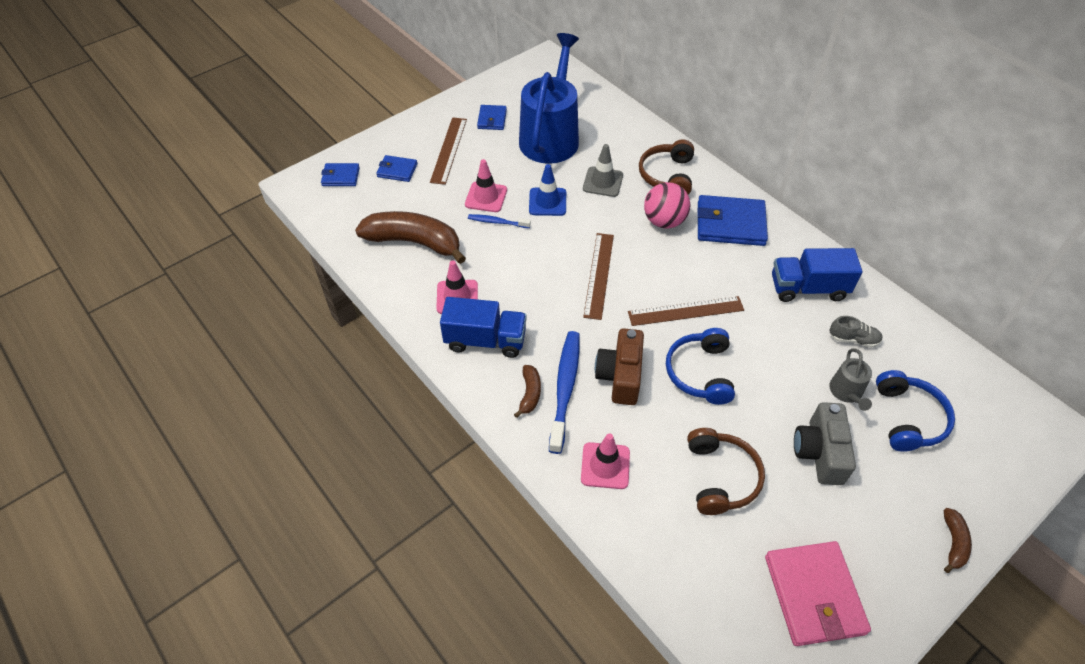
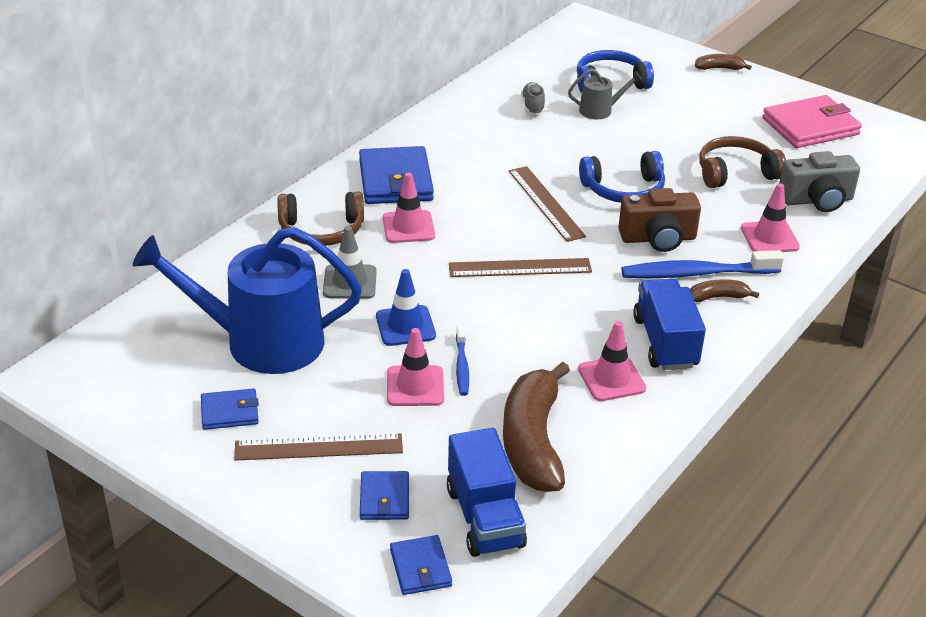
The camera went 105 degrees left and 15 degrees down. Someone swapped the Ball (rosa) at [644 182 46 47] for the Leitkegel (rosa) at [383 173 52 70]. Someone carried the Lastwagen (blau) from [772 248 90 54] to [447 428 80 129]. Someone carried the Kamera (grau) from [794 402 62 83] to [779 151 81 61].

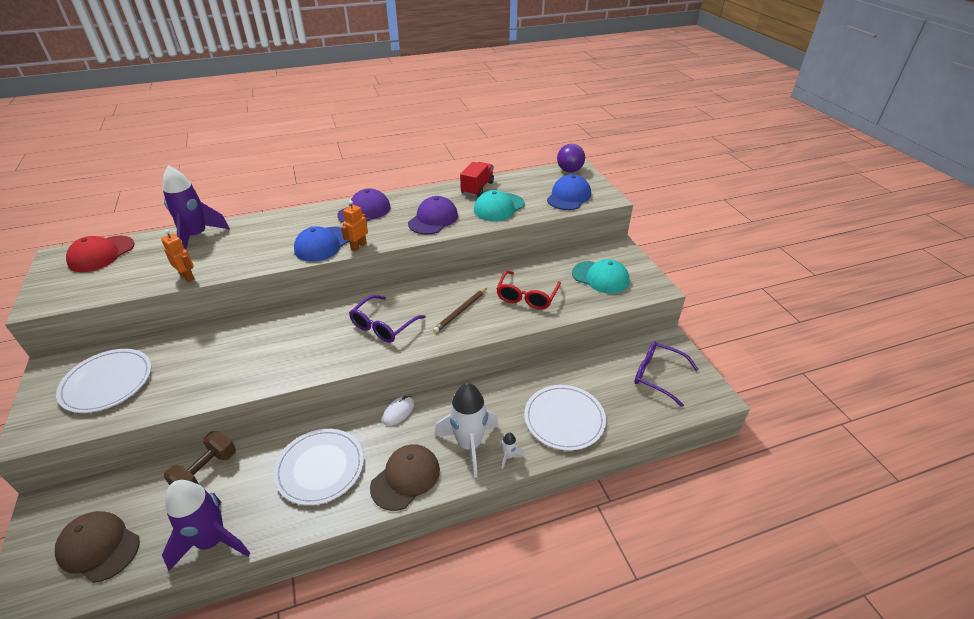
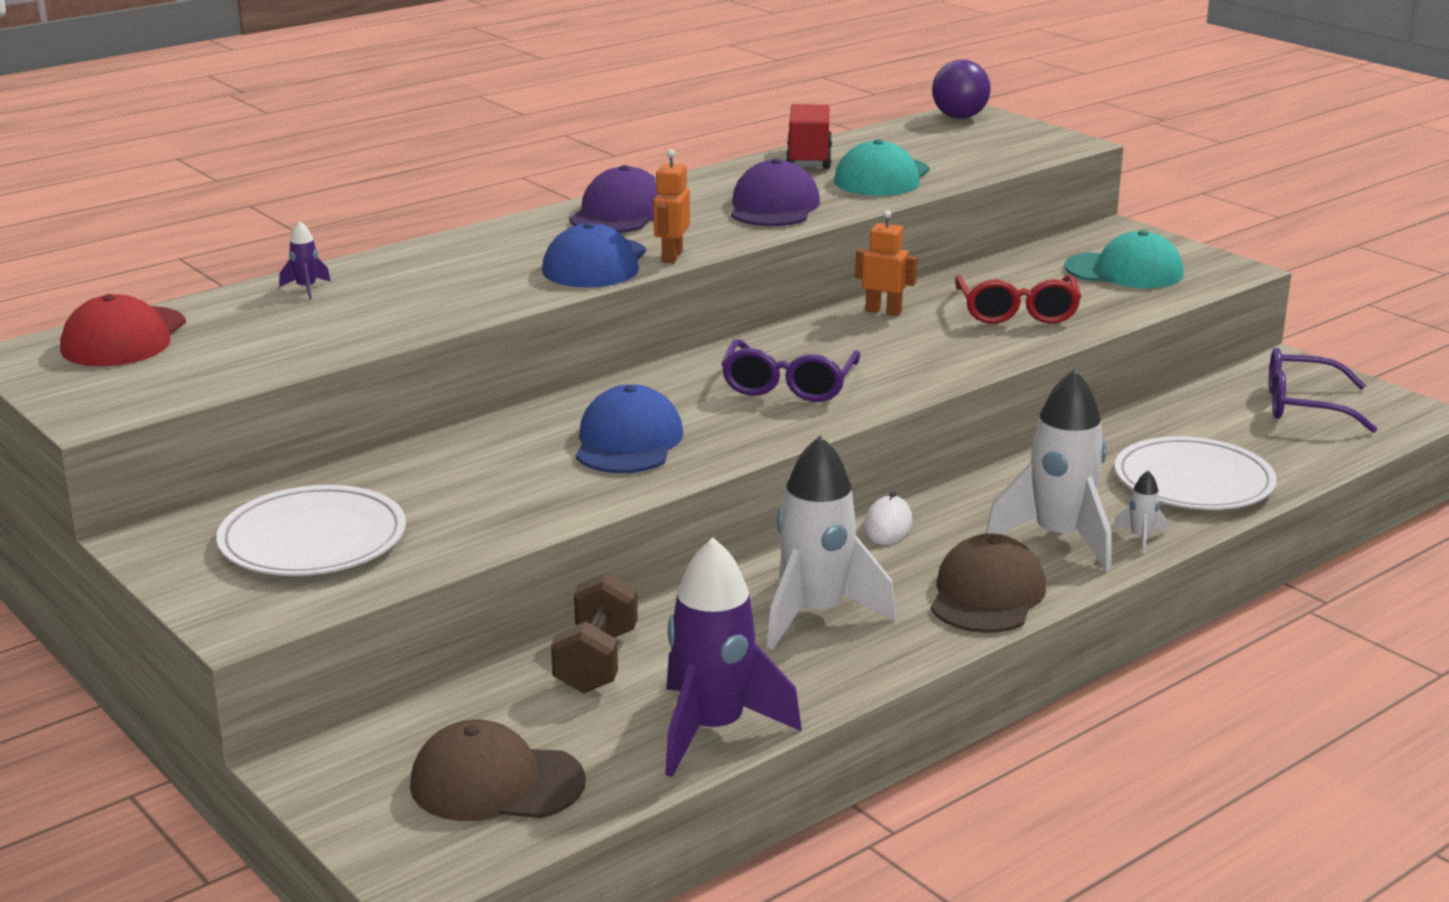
The camera went 20 degrees left and 15 degrees down. Someone scaled the Rakete (lila) at [163 165 67 85] by 0.41. Someone carried the Kappe (blau) from [547 174 44 36] to [576 384 107 89]. Someone swapped the Teller (weiß) at [274 429 90 76] for the Rakete (weiß) at [767 435 129 215]. Someone carried the Roboter (orange) from [161 229 34 53] to [855 210 62 106]. Someone took away the Bleistift (braun) at [433 288 54 45].

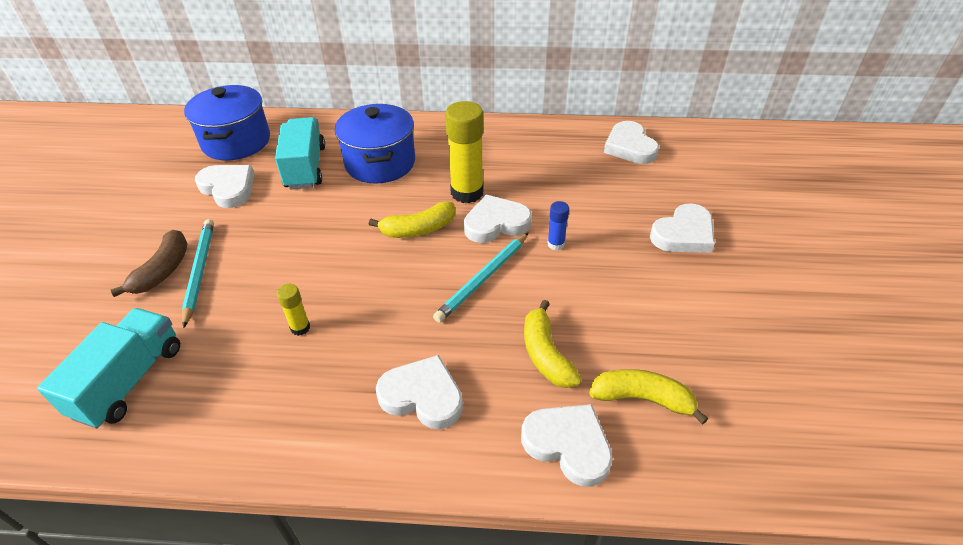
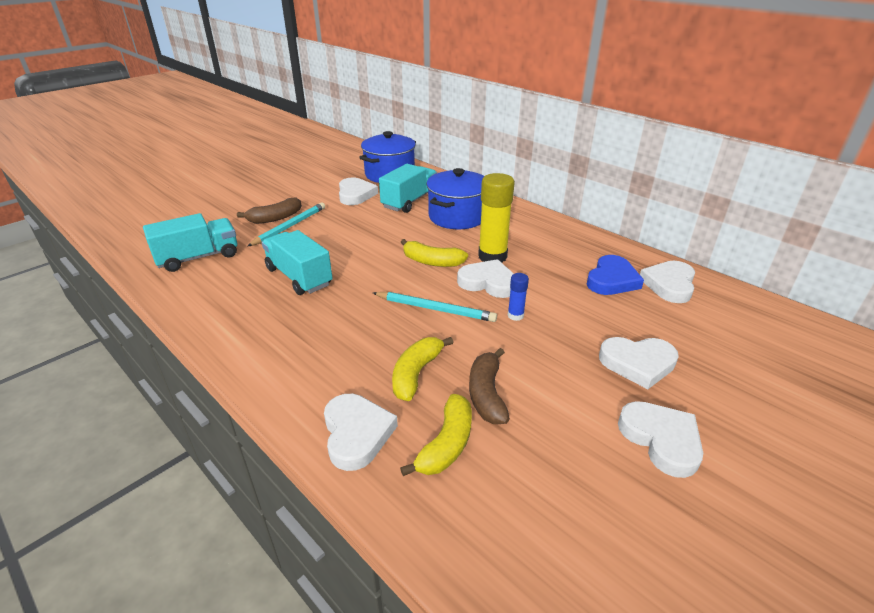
The camera went 40 degrees right and 10 degrees down. Someone swapped the Klebestift (gelb) at [277 284 33 52] for the Lastwagen (türkis) at [262 230 71 65]. Someone rotated the Bleistift (türkis) at [433 233 95 90] by 150 degrees counterclockwise. Someone rotated the Banane (gelb) at [589 369 119 56] by 60 degrees clockwise. Someone put down the Banane (braun) at [469 348 41 76]. Someone put down the Herz (blau) at [587 255 57 40]. Someone carried the Herz (weiß) from [376 355 87 74] to [618 401 85 77].

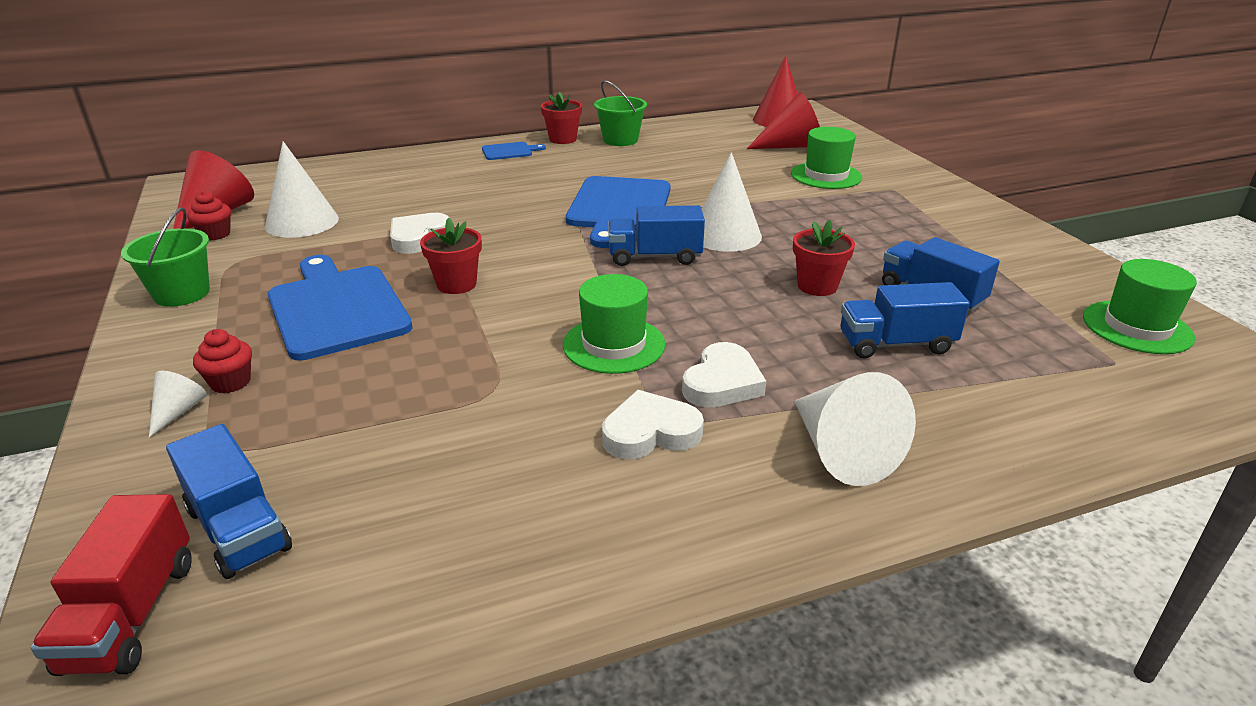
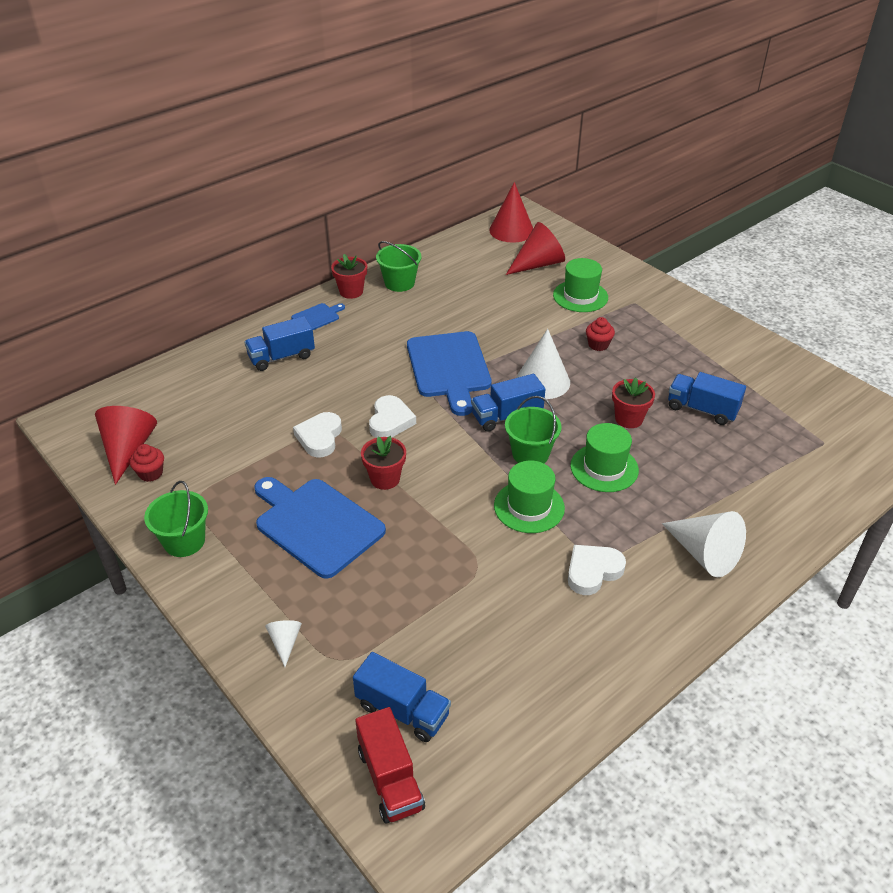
The camera went 20 degrees left and 10 degrees up. Someone carried the Lastwagen (blau) from [840 282 130 77] to [244 316 71 55]. Someone carried the Herz (weiß) from [682 342 84 66] to [369 395 47 43]. Someone put down the Eimer (grün) at [505 396 57 67]. Someone carried the Hut (grün) from [1083 259 114 95] to [570 423 69 69]. Someone carried the Muffin (rot) from [193 329 59 64] to [586 317 29 34]. Someone took away the Kegel (weiß) at [265 141 74 97].

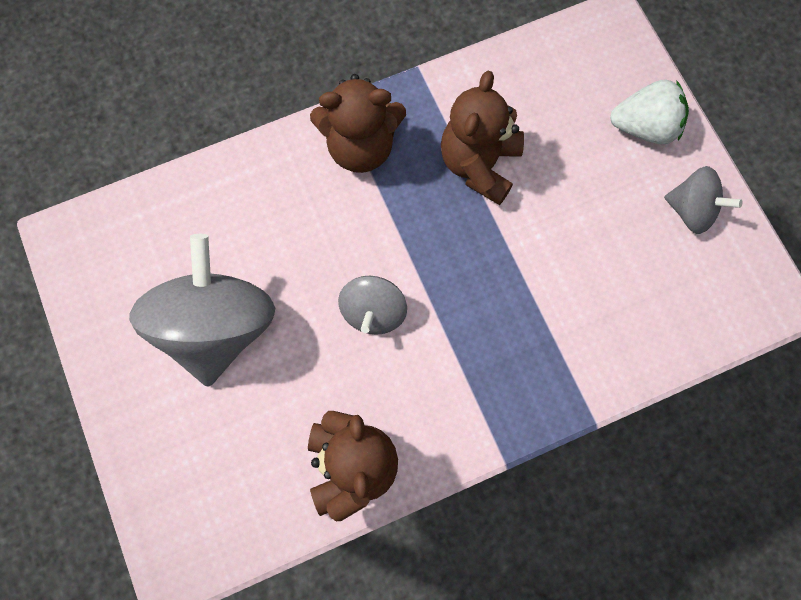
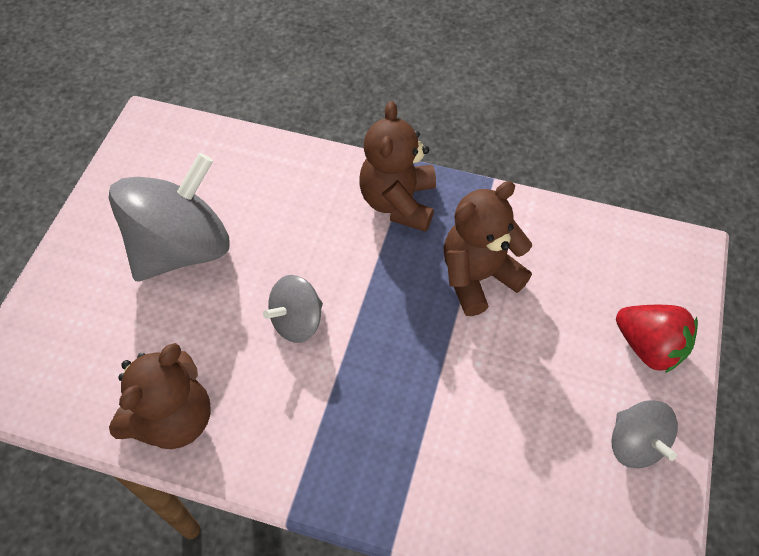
The camera went 40 degrees right and 15 degrees down. Someone rotated the Teddybär (braun) at [310 74 96 99] by 60 degrees clockwise. Someone repainted the Erdbeere (weiß) at [610 79 79 65], which became the Erdbeere (rot) at [616 305 82 68].

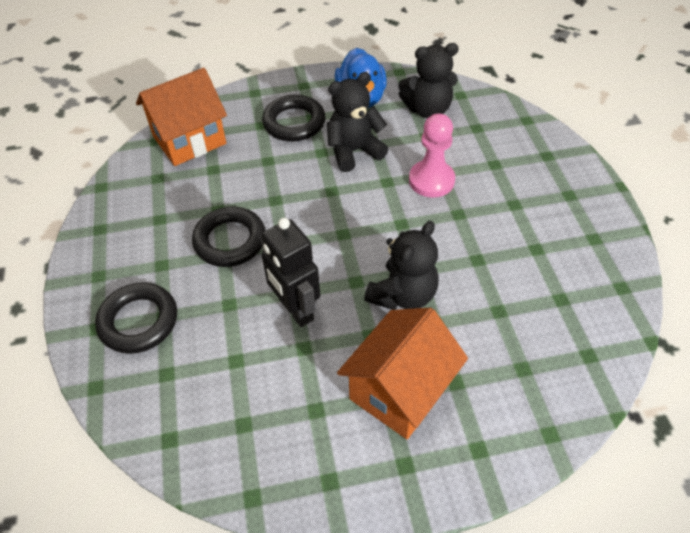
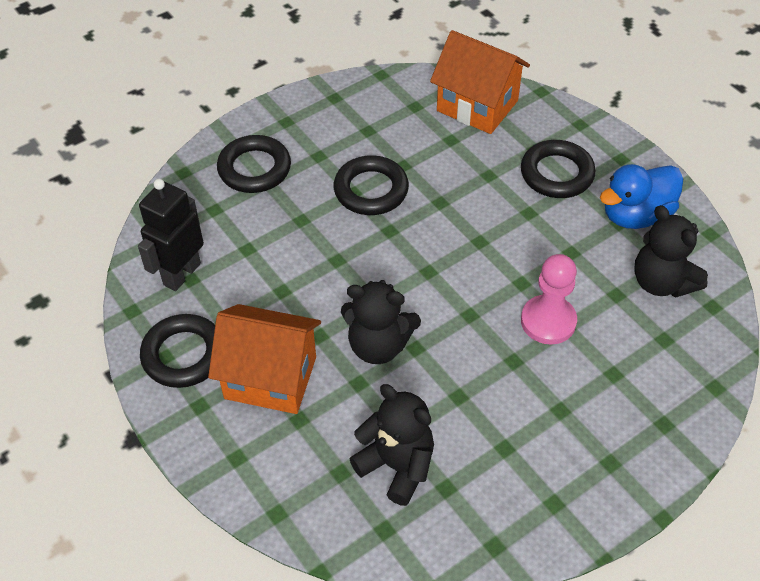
The camera went 65 degrees right and 0 degrees up. Someone carried the Roboter (schwarz) from [261 218 59 109] to [138 179 66 112]. Someone put down the Ring (schwarz) at [140 314 75 74]. Someone carried the Teddybär (schwarz) from [327 72 61 100] to [350 384 84 122].

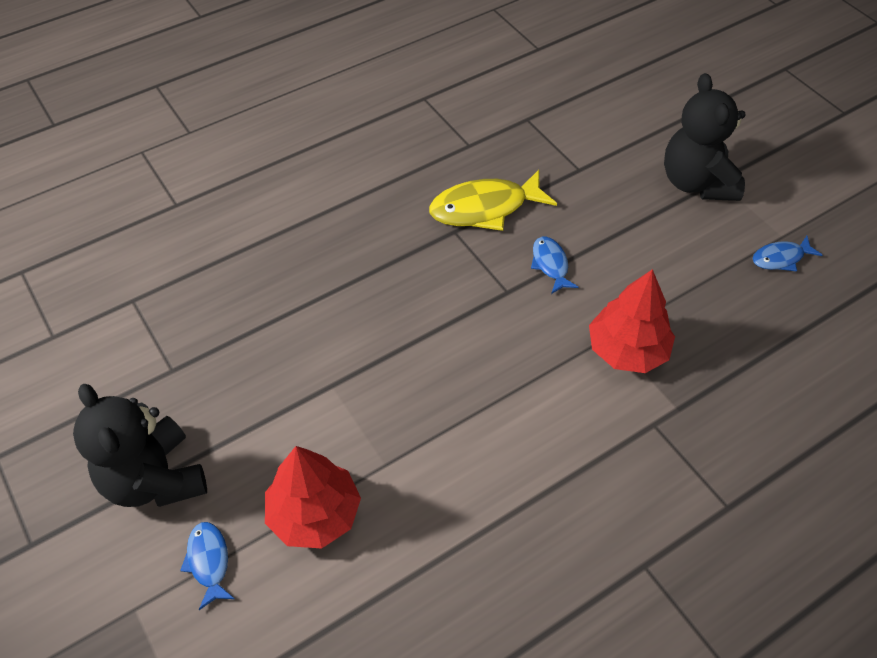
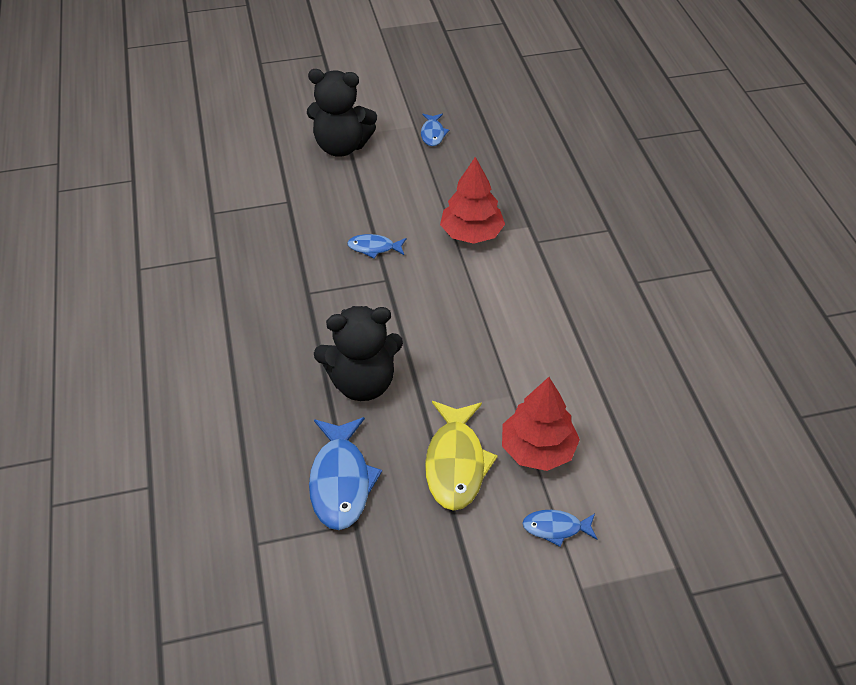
The camera went 70 degrees left and 5 degrees down. Someone put down the Fisch (blau) at [309 417 73 113]. Someone carried the Teddybär (schwarz) from [73 384 134 123] to [314 306 89 95]. Someone carried the Fisch (gelb) from [429 170 128 61] to [425 401 73 110].

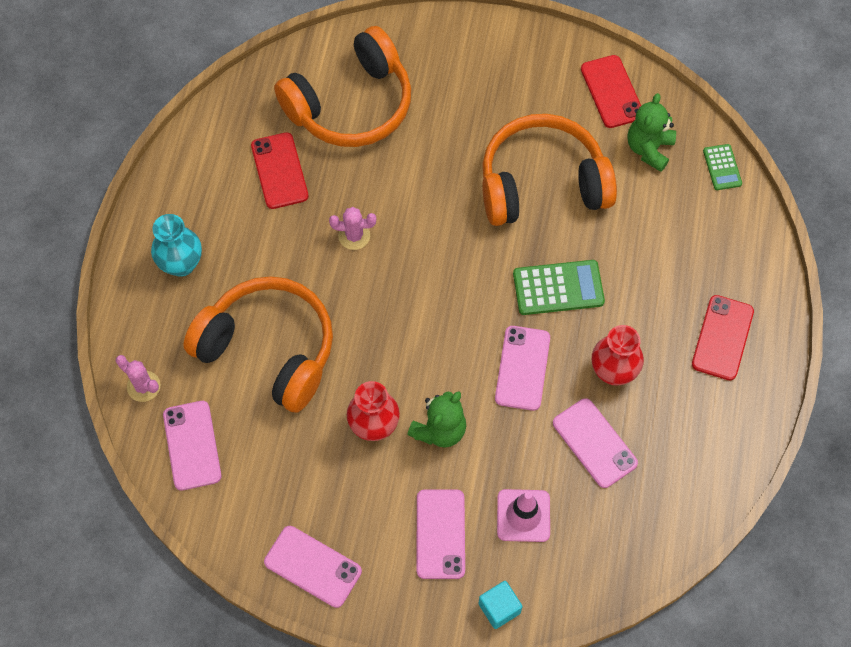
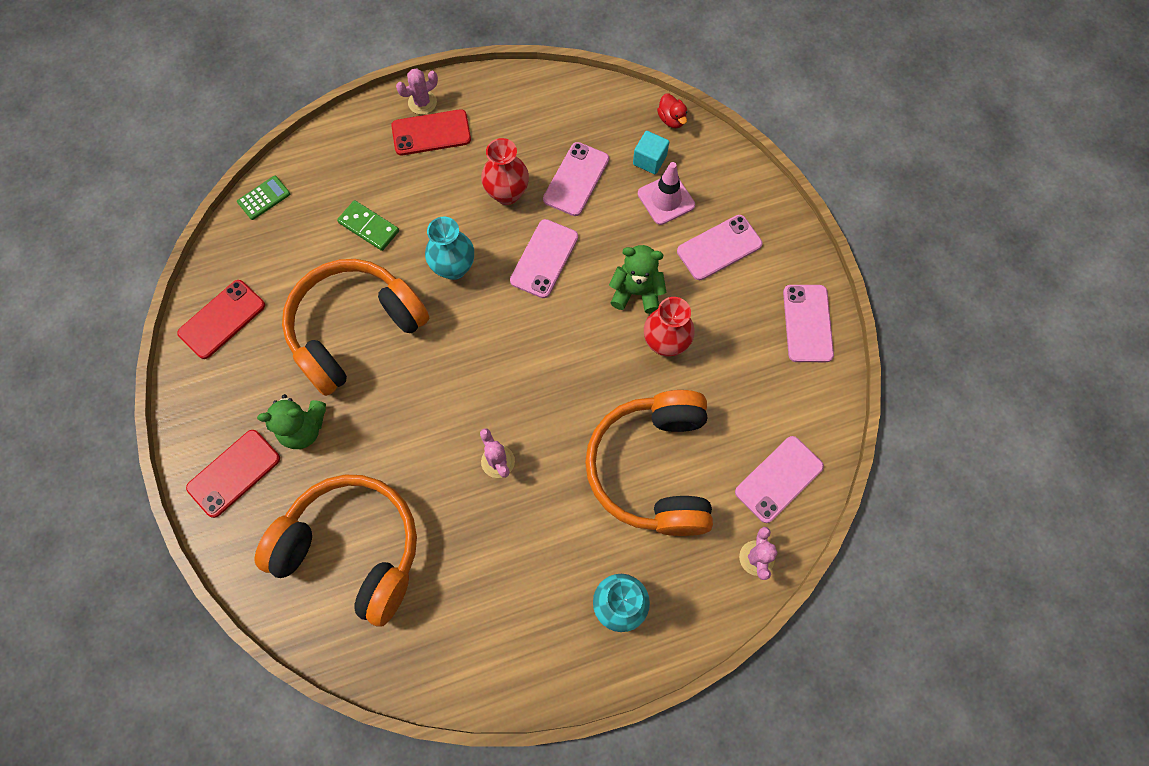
The camera went 120 degrees left and 5 degrees up. Someone carried the Handy (rot) from [251 132 57 77] to [186 430 94 88]. Someone carried the Teddybär (grün) from [628 93 48 79] to [257 394 69 55]. Someone rotated the Kopfhörer (orange) at [482 114 135 112] by 90 degrees clockwise. Someone put down the Dominostein (grün) at [337 200 62 51]. Someone put down the Kaktus (rosa) at [396 68 42 47]. Someone swapped the Taschenrechner (grün) at [513 260 92 55] for the Vase (türkis) at [425 217 49 63]. Someone rotated the Handy (rosa) at [495 326 55 85] by 45 degrees counterclockwise. Someone carried the Kubus (türkis) from [478 581 45 48] to [633 131 36 43]. Someone put down the Ente (rot) at [657 93 30 35].

